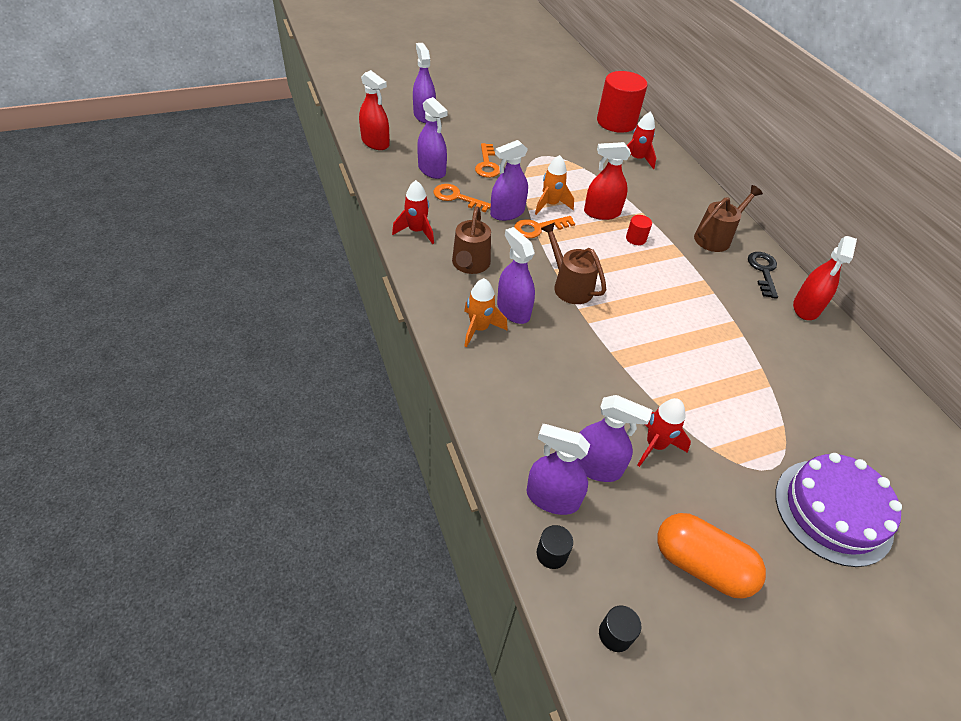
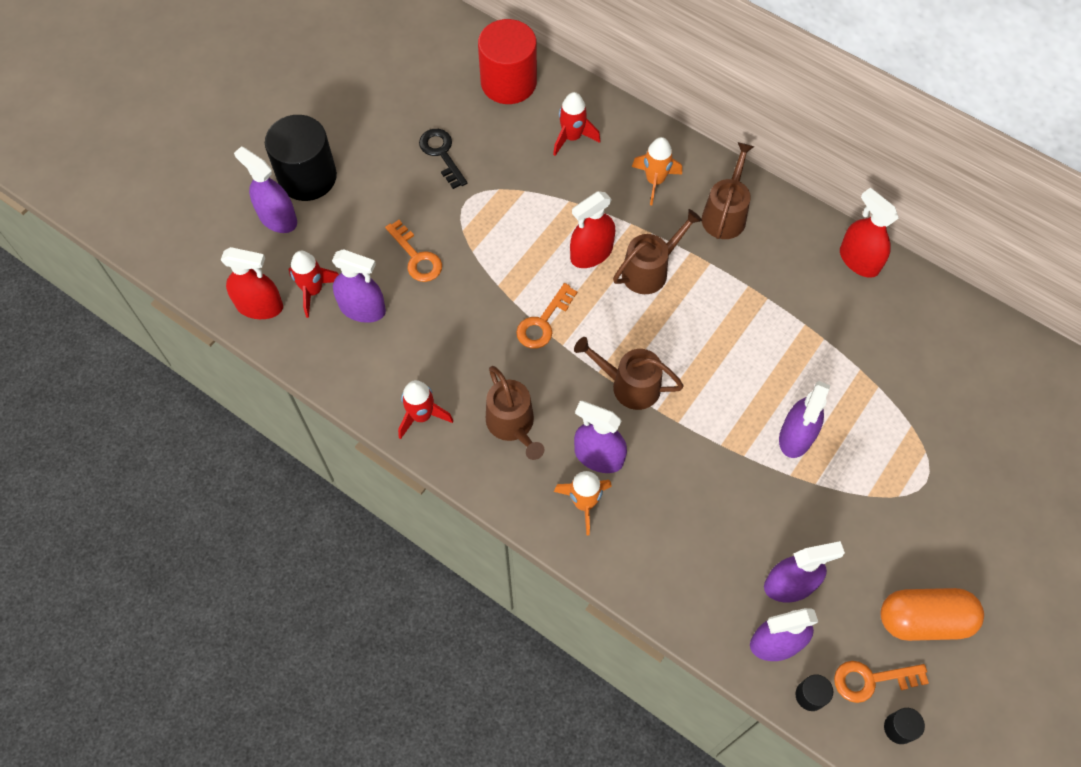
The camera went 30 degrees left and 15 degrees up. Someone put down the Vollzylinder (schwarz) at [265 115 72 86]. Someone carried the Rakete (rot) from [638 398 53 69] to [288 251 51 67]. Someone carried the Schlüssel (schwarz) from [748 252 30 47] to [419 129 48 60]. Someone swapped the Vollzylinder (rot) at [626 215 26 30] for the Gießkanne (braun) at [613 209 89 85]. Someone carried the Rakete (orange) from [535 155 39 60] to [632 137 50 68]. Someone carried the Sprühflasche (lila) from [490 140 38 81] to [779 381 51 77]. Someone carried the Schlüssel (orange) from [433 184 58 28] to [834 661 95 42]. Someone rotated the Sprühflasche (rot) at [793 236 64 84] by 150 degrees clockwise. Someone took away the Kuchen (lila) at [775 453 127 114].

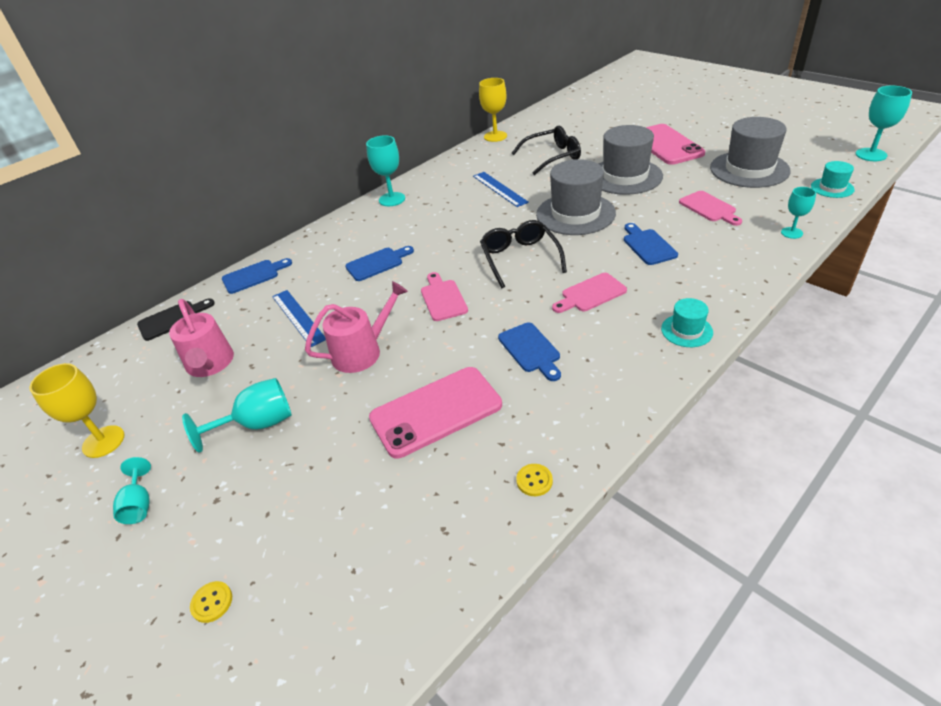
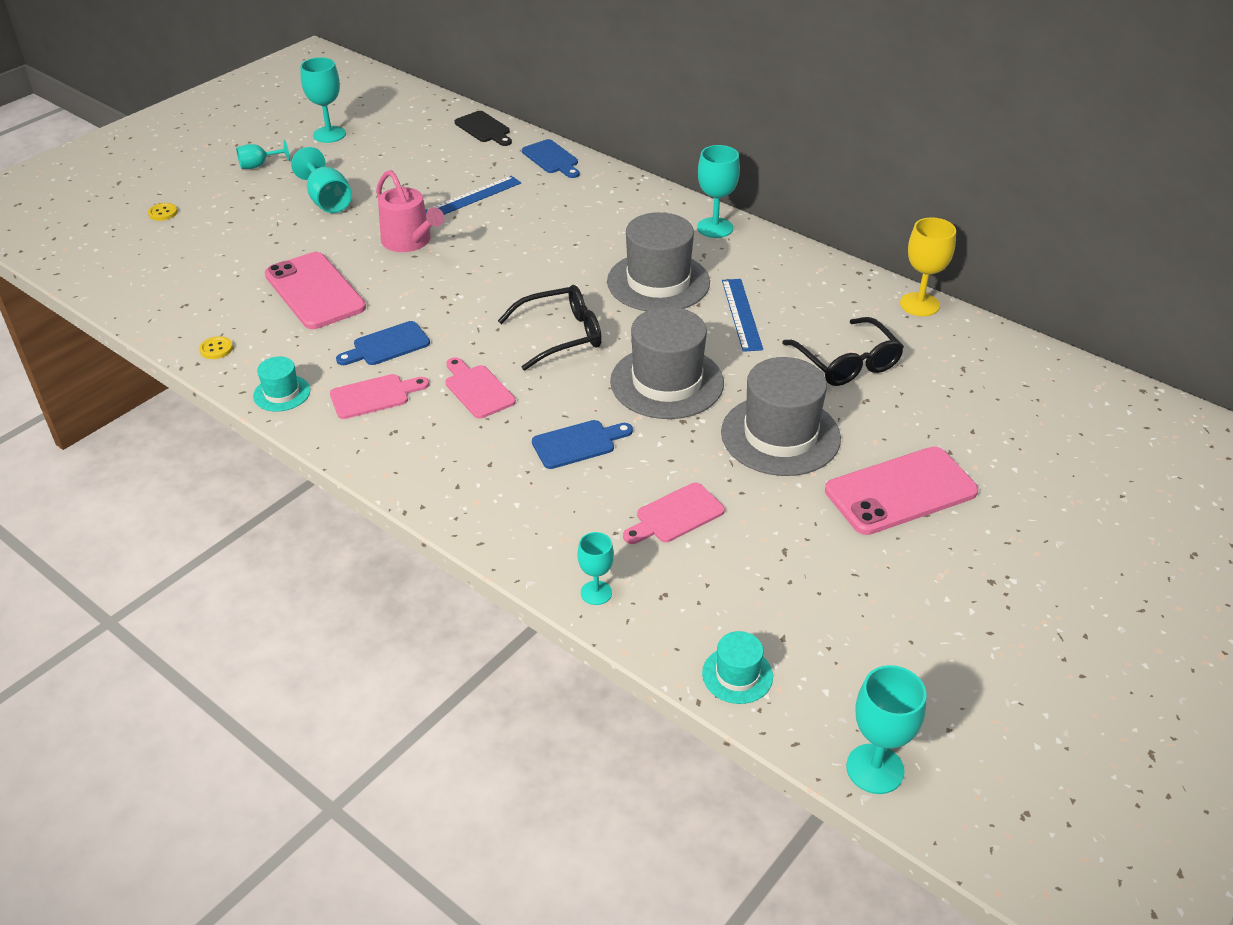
The camera went 80 degrees right and 0 degrees up. Someone carried the Hut (türkis) from [661 298 52 49] to [253 356 57 56]. Someone repainted the Kelch (gelb) at [29 363 96 95], which became the Kelch (türkis) at [300 57 46 86]. Someone carried the Schneidebrett (rosa) from [421 272 47 49] to [330 374 99 45]. Someone carried the Hut (grau) from [710 117 81 71] to [607 212 103 99]. Someone rotated the Lineal (blau) at [473 172 56 35] by 60 degrees counterclockwise. Someone took away the Gießkanne (rosa) at [169 299 65 78]. Someone took away the Schneidebrett (blau) at [345 246 69 35].

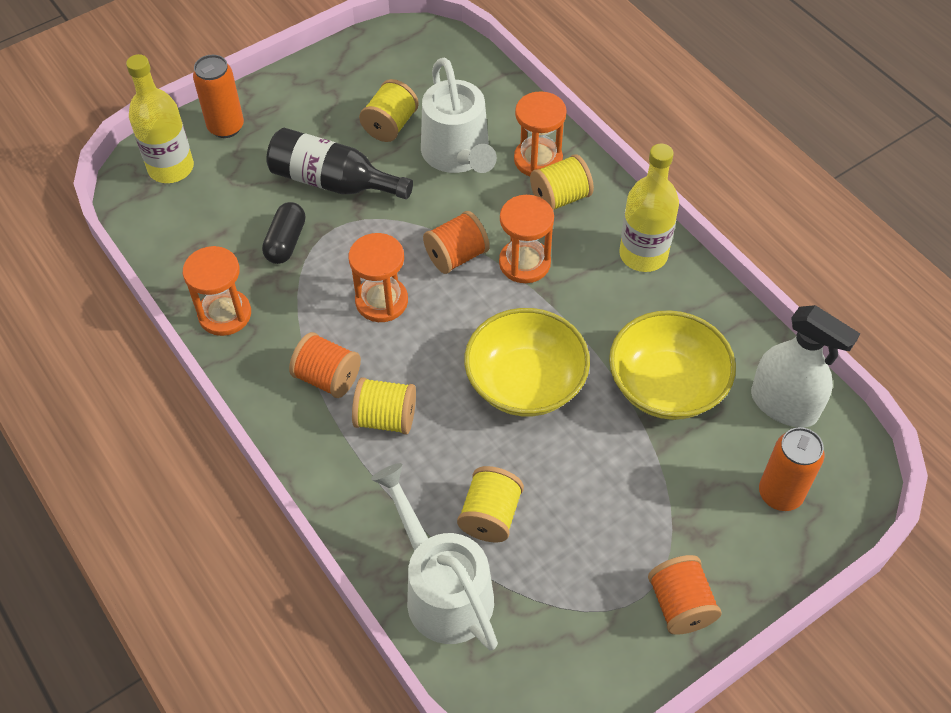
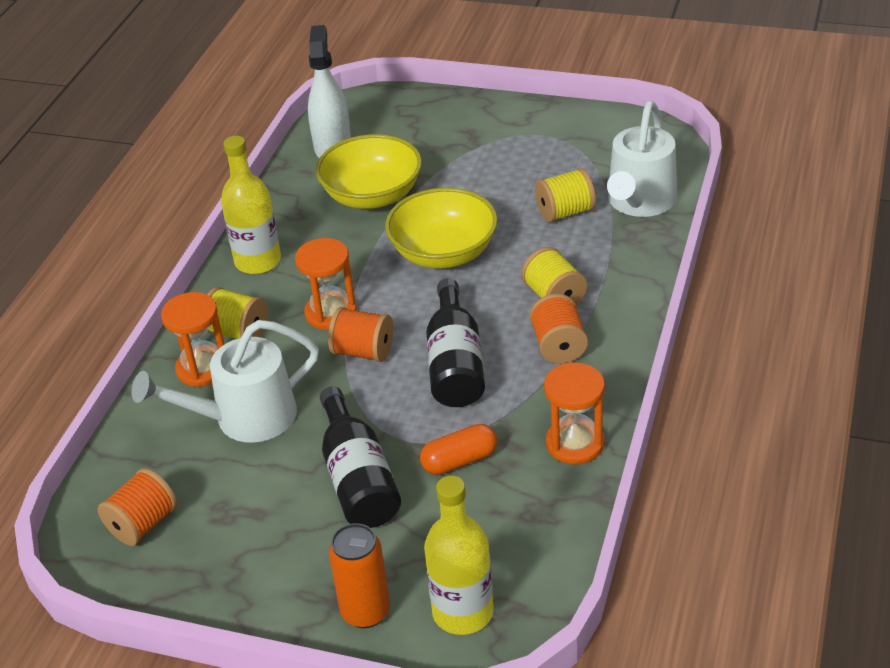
The camera went 125 degrees left and 15 degrees down. Someone carried the Garnrolle (orange) from [648 555 74 80] to [98 468 79 78]. Someone rotated the Gießkanne (weiß) at [421 58 76 115] by 150 degrees counterclockwise. Someone repainted the Kapsel (schwarz) at [262 202 43 62], which became the Kapsel (orange) at [420 424 77 51]. Someone swapped the Sanduhr (orange) at [349 233 59 89] for the Flasche (schwarz) at [426 278 59 129]. Someone took away the Garnrolle (gelb) at [359 79 60 63]. Someone took away the Dose (orange) at [759 427 66 84].

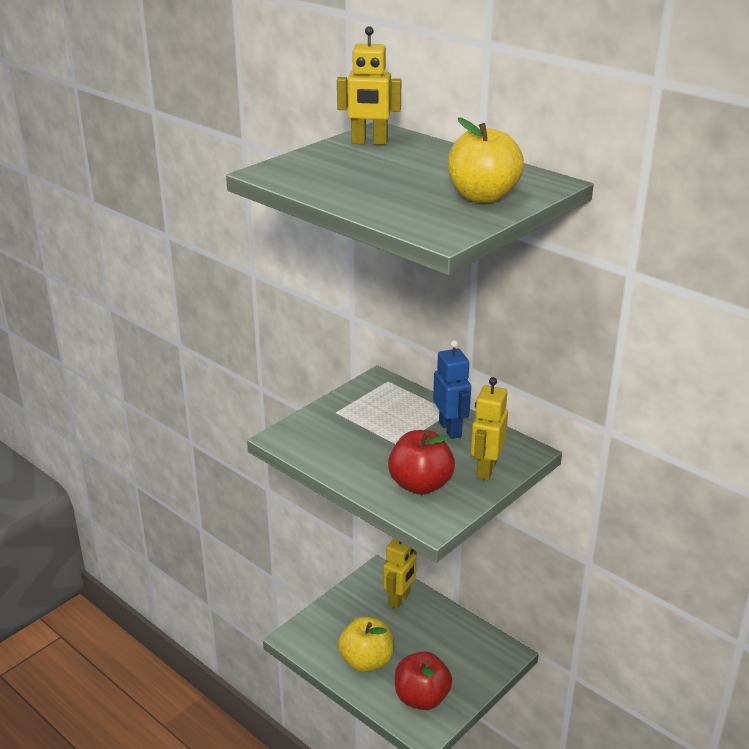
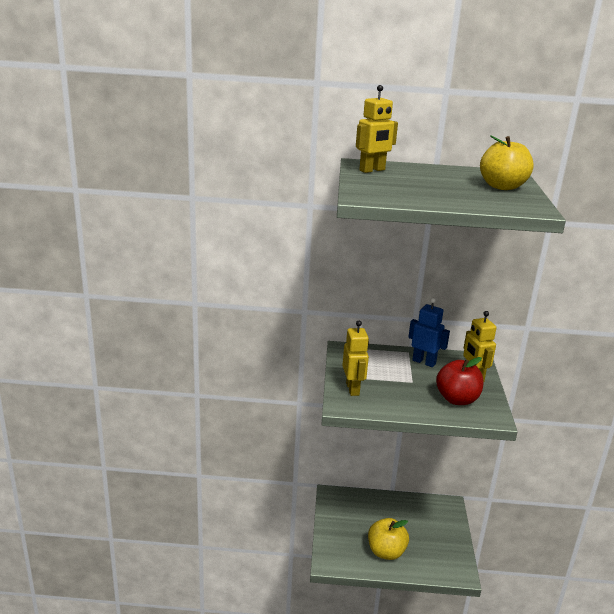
The camera went 40 degrees left and 5 degrees down. Someone carried the Roboter (gelb) from [383 538 34 71] to [342 321 27 75]. Someone took away the Apfel (rot) at [395 651 57 59].

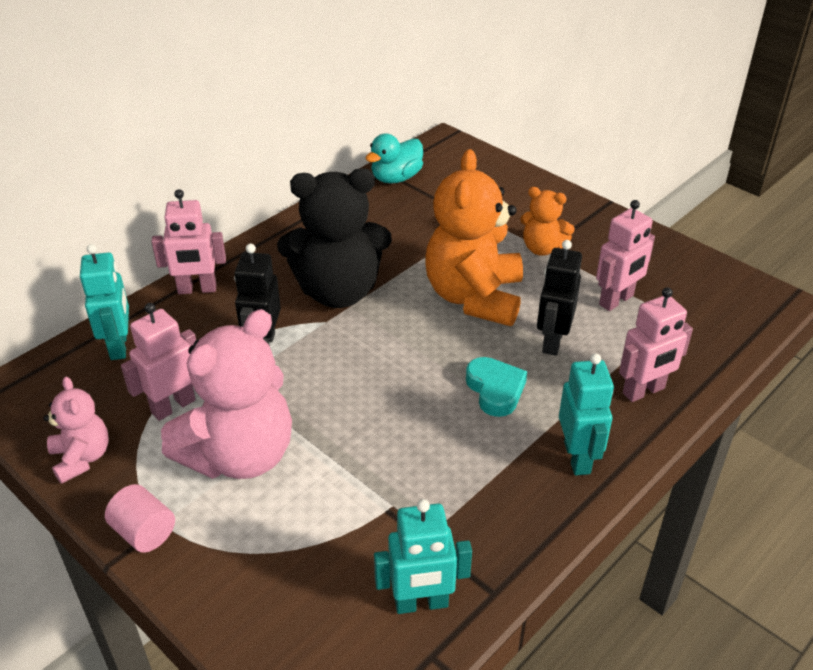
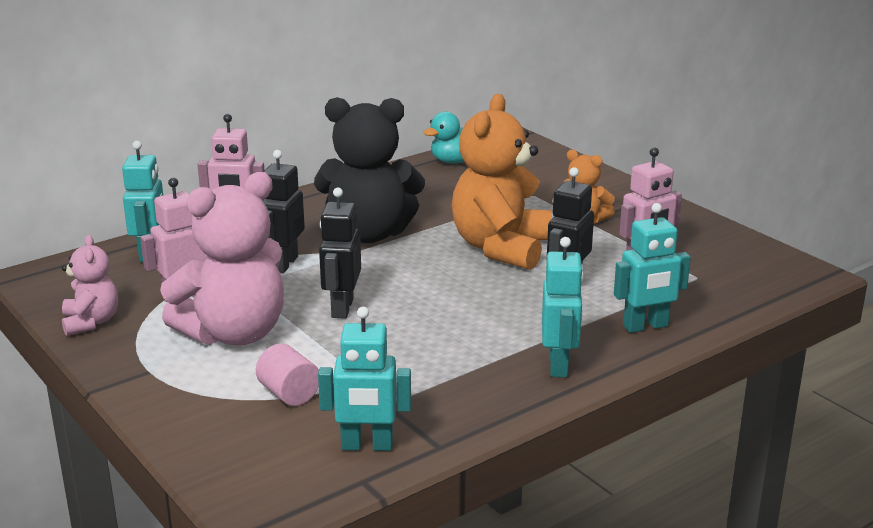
The camera went 10 degrees right and 15 degrees down. Someone carried the Vollzylinder (rosa) from [105 484 70 69] to [256 344 63 62]. Someone put down the Roboter (schwarz) at [319 187 42 132]. Someone repainted the Roboter (rosa) at [619 287 74 115], which became the Roboter (türkis) at [614 203 77 130]. Someone took away the Herz (türkis) at [466 357 61 60].

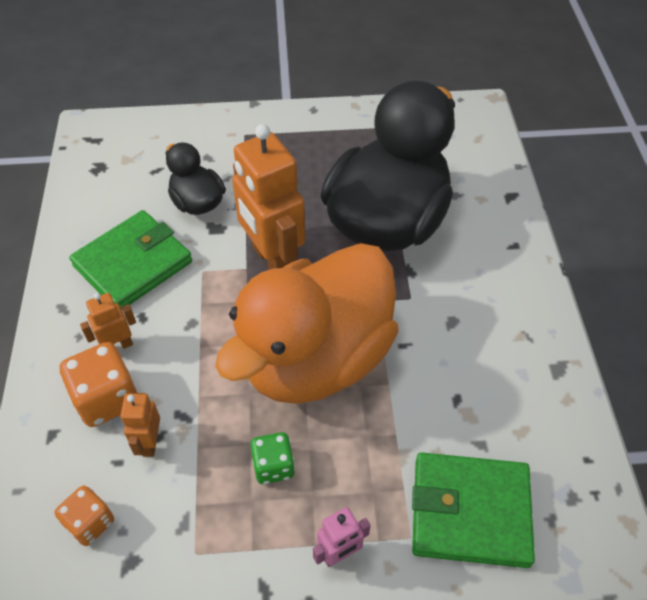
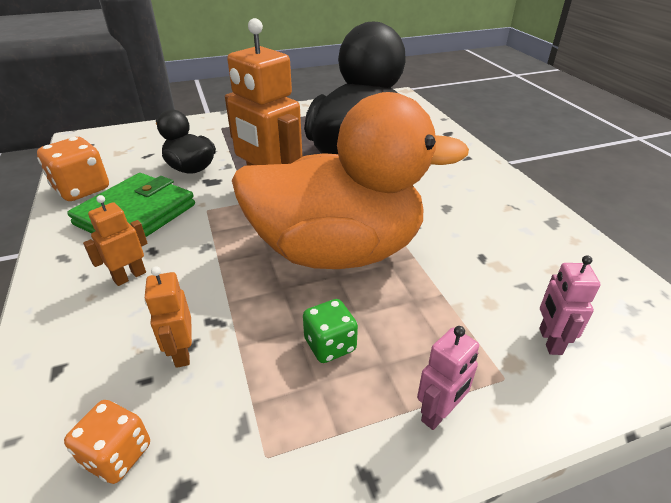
The camera went 15 degrees left and 15 degrees down. Someone carried the Spielwürfel (orange) from [60 342 78 85] to [37 137 72 64]. Someone rotated the Ente (orange) at [215 243 184 161] by 120 degrees counterclockwise. Someone swapped the Geldbörse (grün) at [412 452 123 116] for the Roboter (rosa) at [539 255 62 100].

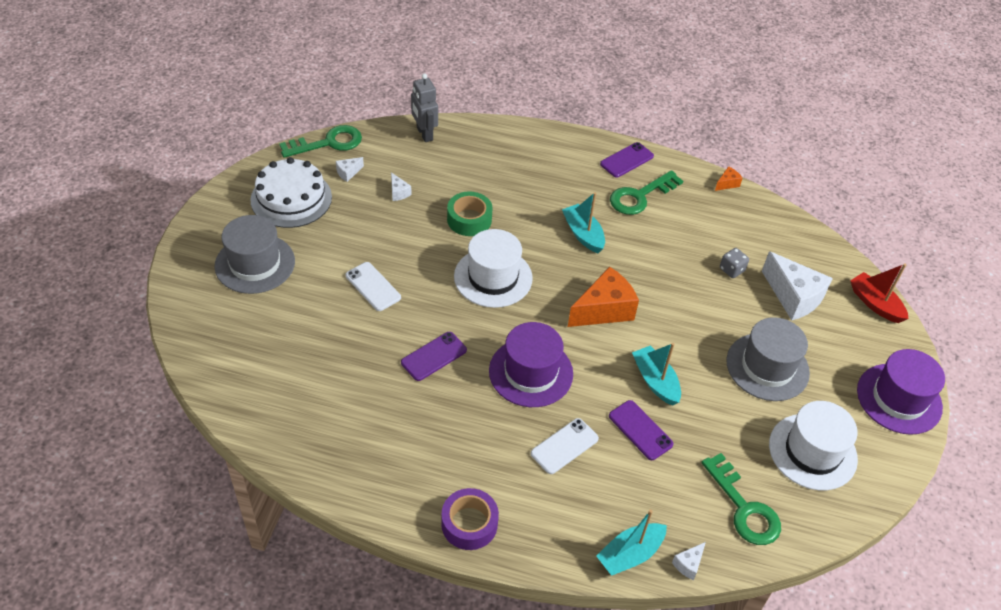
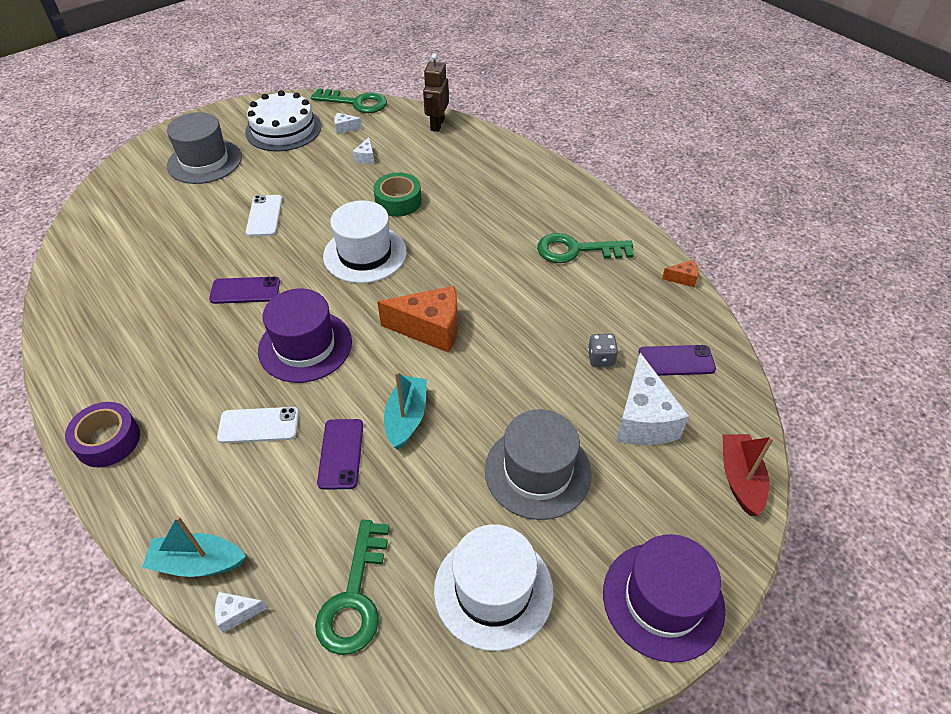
The camera went 40 degrees right and 0 degrees up. Someone repainted the Roboter (grau) at [411 73 27 69], which became the Roboter (braun) at [423 54 26 78]. Someone carried the Handy (lila) from [600 142 54 36] to [638 345 78 31]. Someone took away the Boot (türkis) at [562 192 43 61].

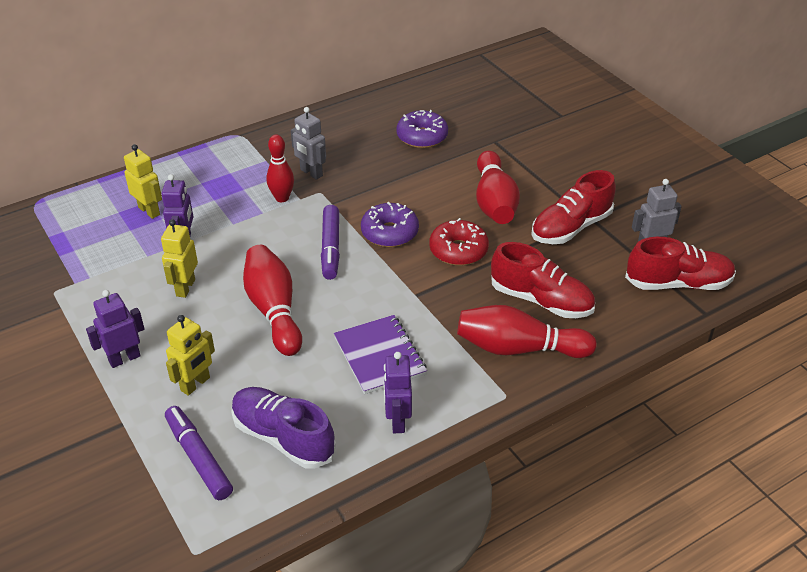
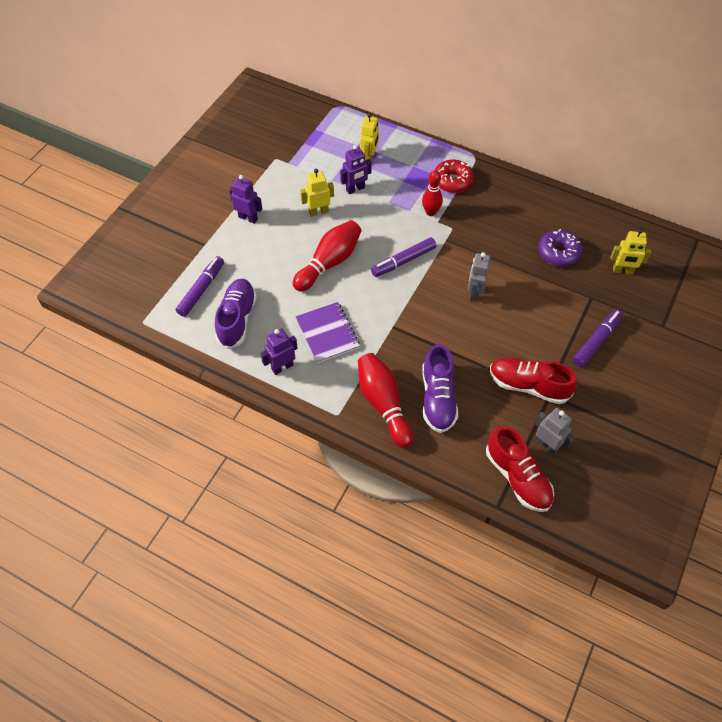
The camera went 60 degrees right and 15 degrees up. Someone rotated the Notizbuch (lila) at [334 315 93 79] by 60 degrees counterclockwise. Someone repainted the Schuh (rot) at [491 242 104 76], which became the Schuh (lila) at [422 344 36 89]. Someone carried the Donut (rot) from [429 218 60 48] to [435 159 39 34]. Someone carried the Roboter (grau) from [291 107 35 73] to [468 252 23 50]. Someone put down the Filzstift (lila) at [573 309 50 58]. Someone carried the Roboter (gelb) from [166 315 49 81] to [610 229 41 45]. Someone took away the Donut (lila) at [361 202 58 45]. Someone took away the Bowlingkegel (rot) at [476 151 44 73].

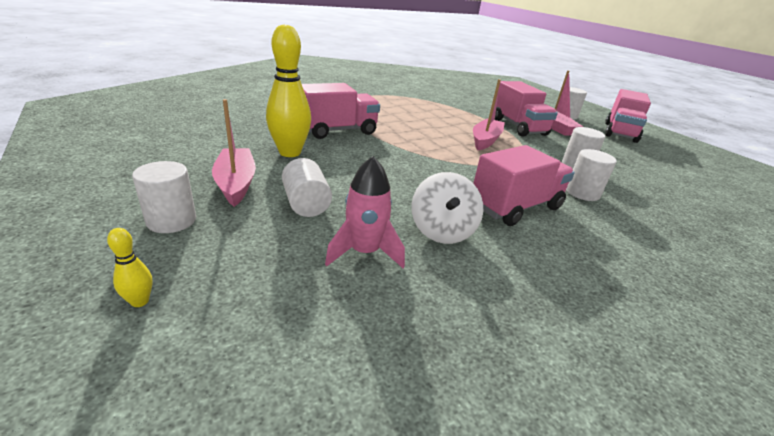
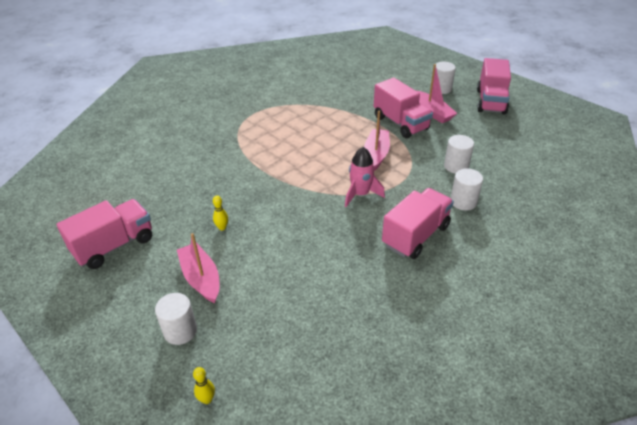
The camera went 10 degrees left and 10 degrees up. Someone carried the Lastwagen (rosa) from [302 83 78 56] to [56 199 96 70]. Someone scaled the Bowlingkegel (gelb) at [266 24 45 133] by 0.41. Someone carried the Rakete (rosa) from [325 156 80 112] to [345 147 40 60]. Someone took away the Vollzylinder (weiß) at [282 158 50 59]. Someone took away the Kreisel (weiß) at [412 172 71 72].

